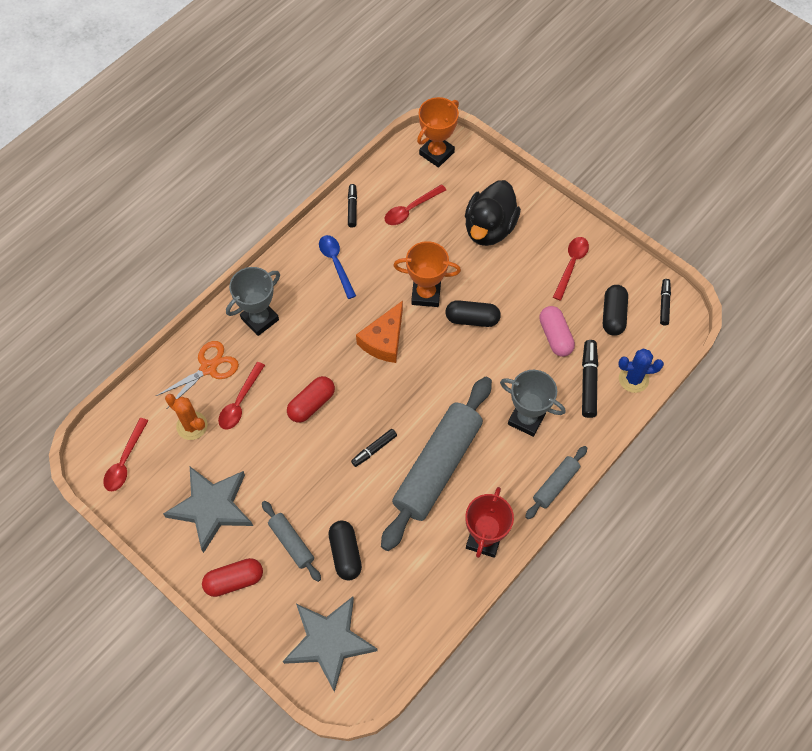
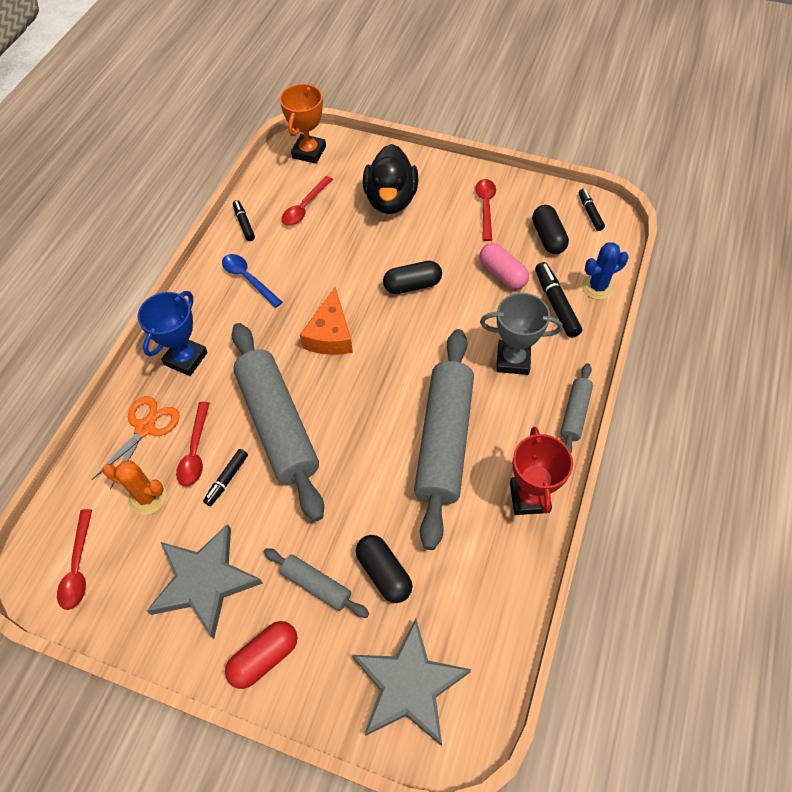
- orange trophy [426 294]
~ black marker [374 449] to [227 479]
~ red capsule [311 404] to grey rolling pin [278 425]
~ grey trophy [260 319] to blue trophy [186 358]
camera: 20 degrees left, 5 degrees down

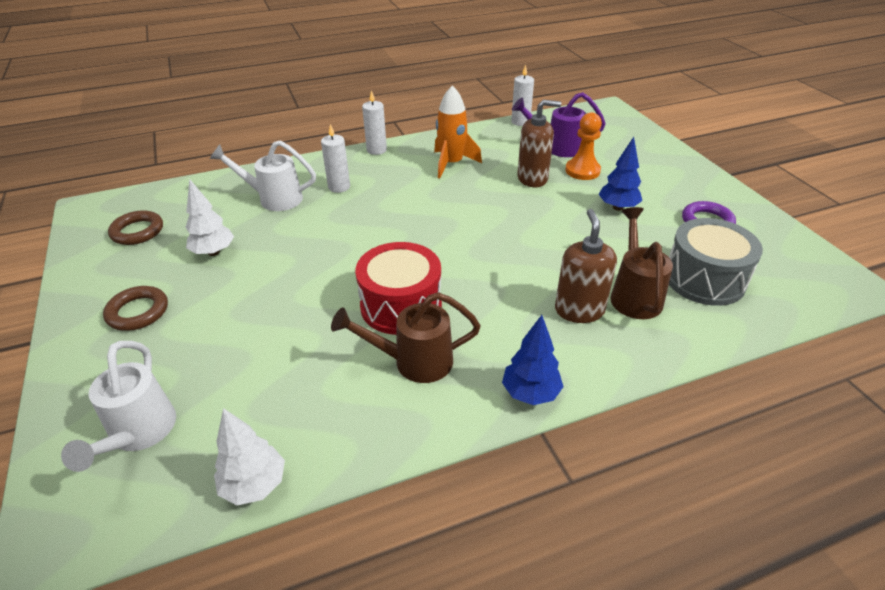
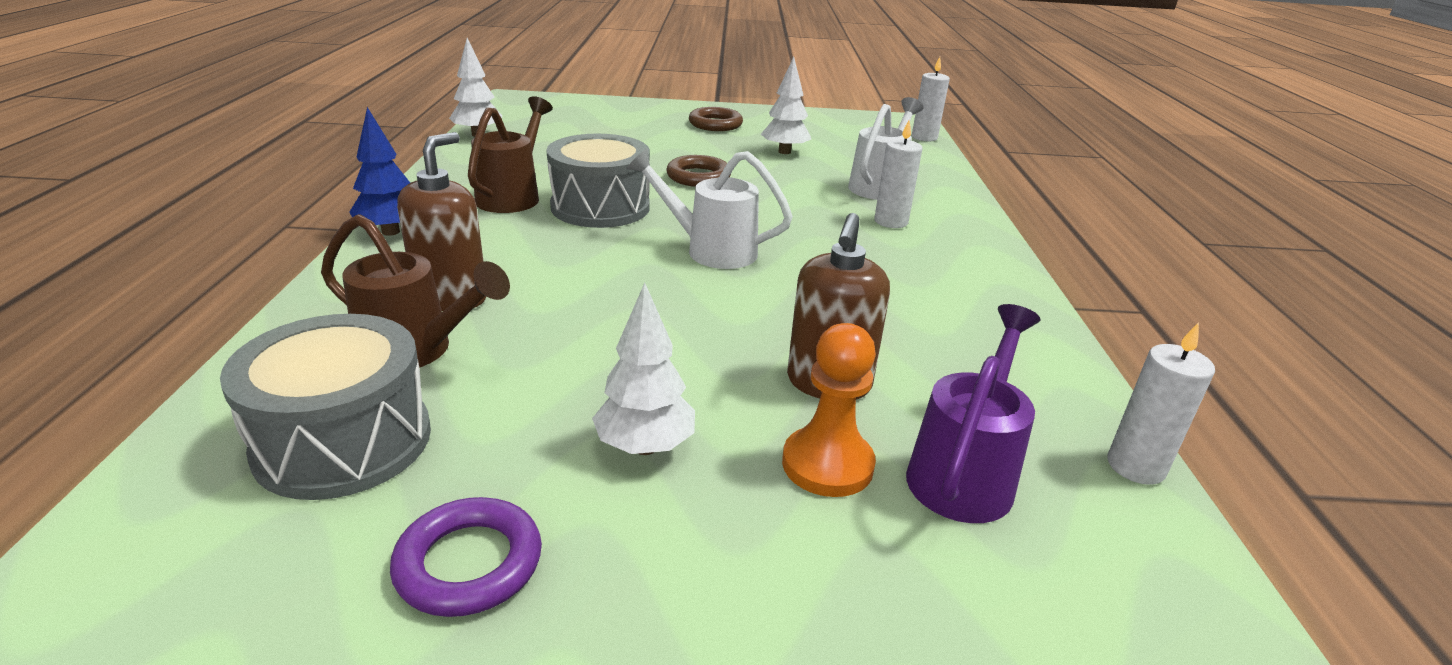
- orange rocket [452 164]
~ white watering can [139 434] to [711 250]
~ brown ring [137 231] to [698 177]
~ white candle [376 150] to [924 137]
~ red drum [401 305] to grey drum [600 207]
~ blue tree [617 207] to white tree [645 447]
~ brown soap dispenser [579 310] = [451 297] 90 degrees counterclockwise
camera: 110 degrees right, 10 degrees down

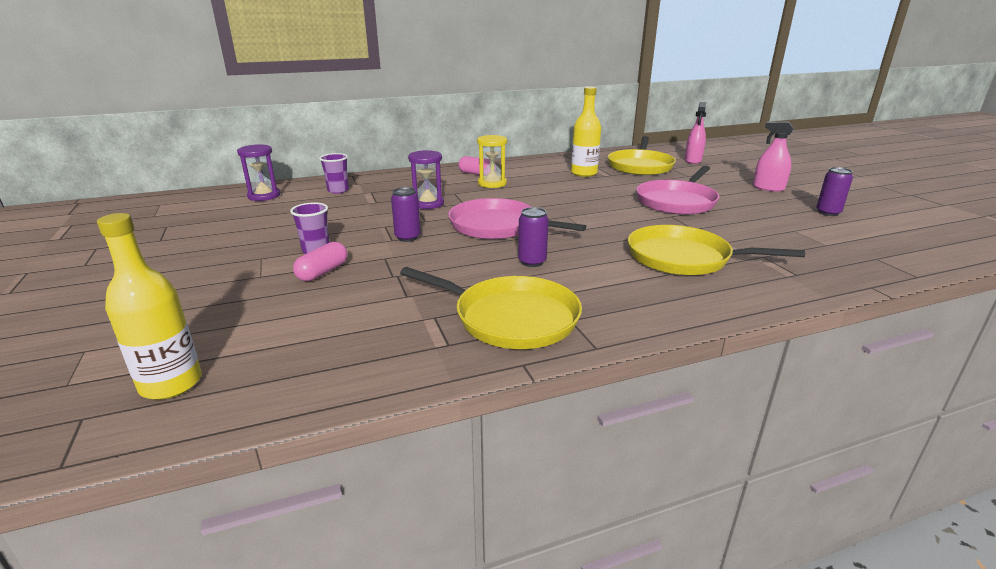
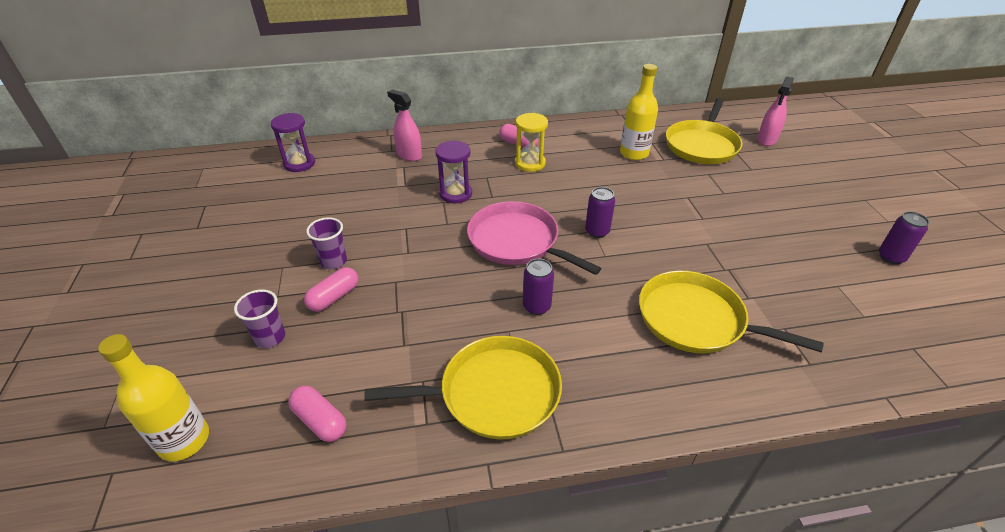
- pink pan [677 201]
+ pink capsule [320 421]
~ purple cup [338 190] to [270 337]
~ purple can [407 237] to [597 231]
~ pink spray bottle [768 188] to [409 155]
~ yellow pan [510 318] = [493 393] 45 degrees counterclockwise
camera: 10 degrees right, 15 degrees up

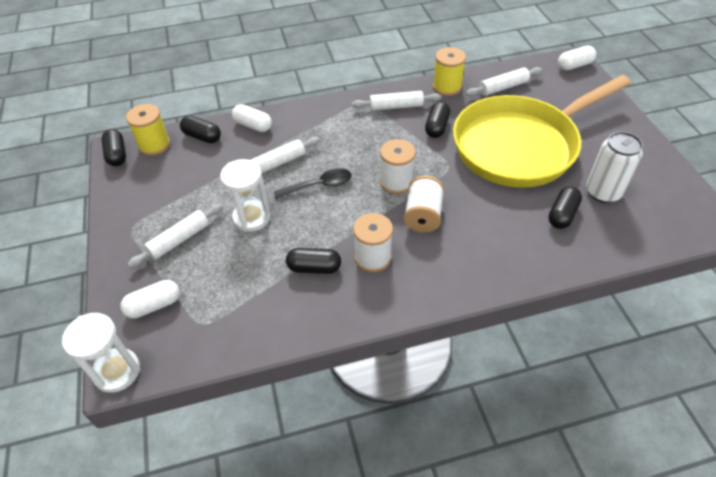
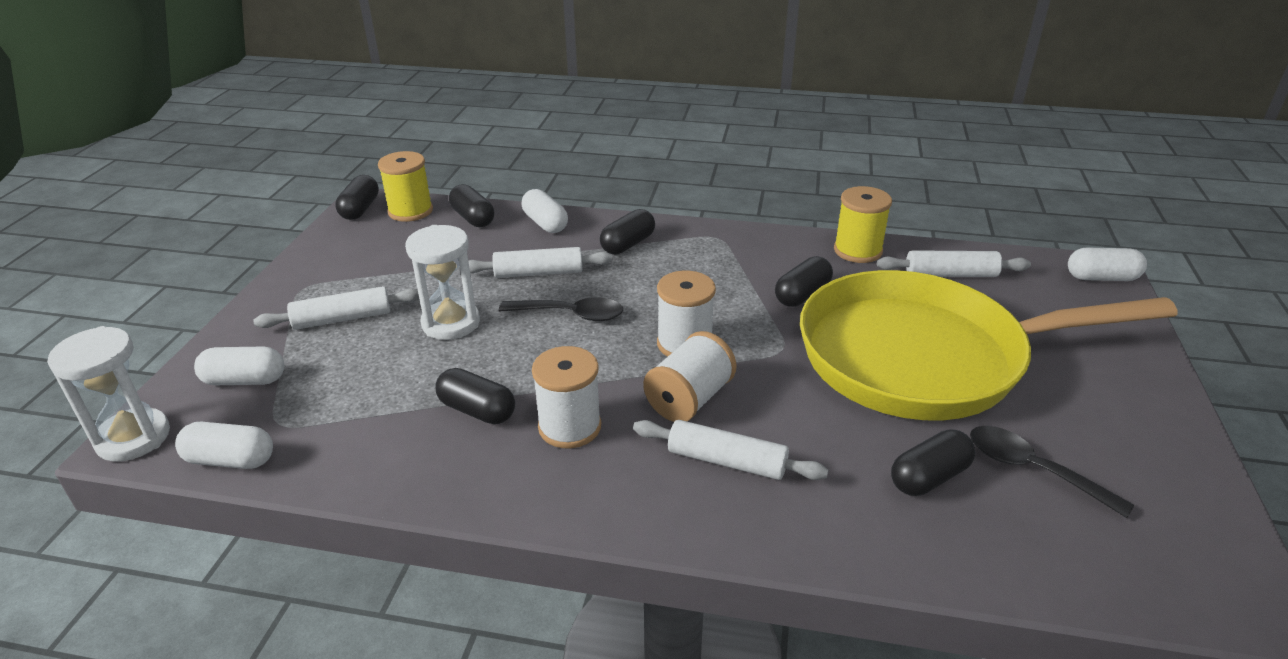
+ white capsule [230 460]
+ black capsule [628 244]
~ white rolling pin [396 107] to [726 461]
~ white can [603 192] to black spoon [1032 470]
camera: 25 degrees right, 15 degrees down

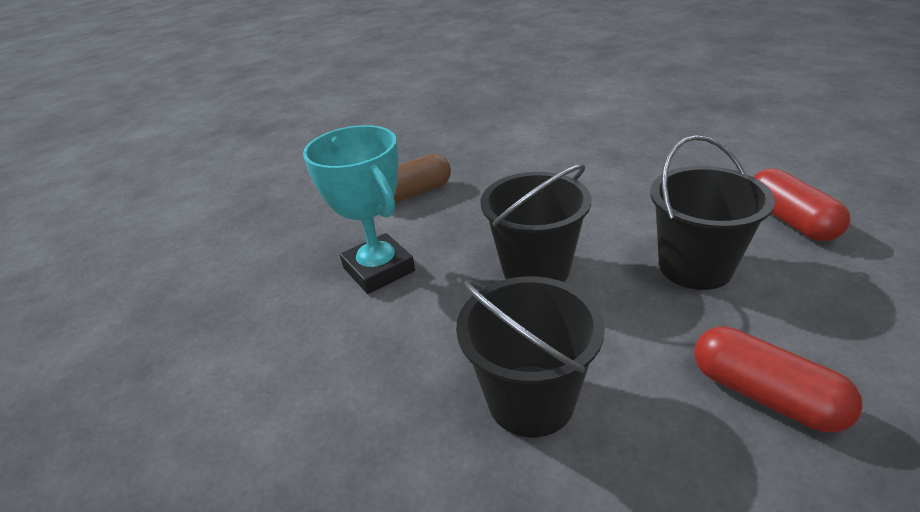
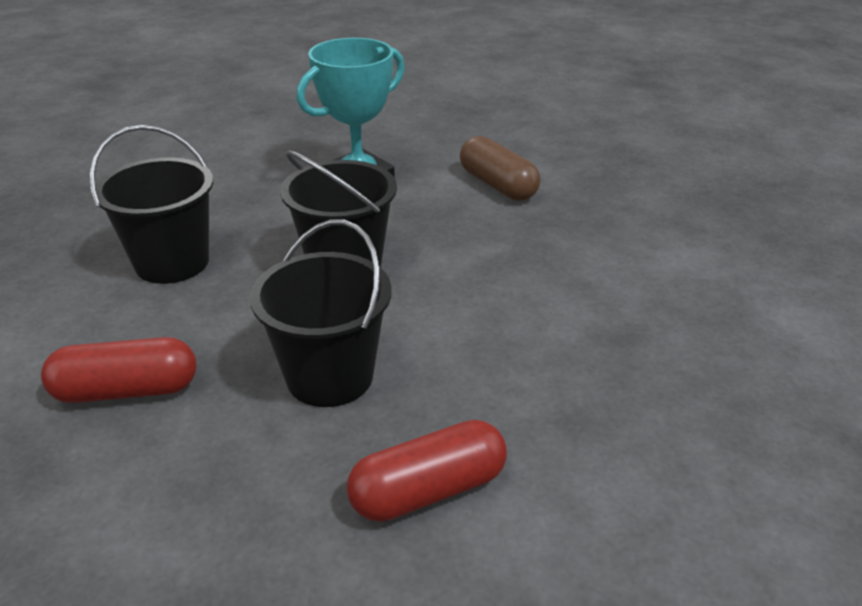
~ red capsule [764 395] = [126 390] 45 degrees clockwise
camera: 80 degrees right, 0 degrees up

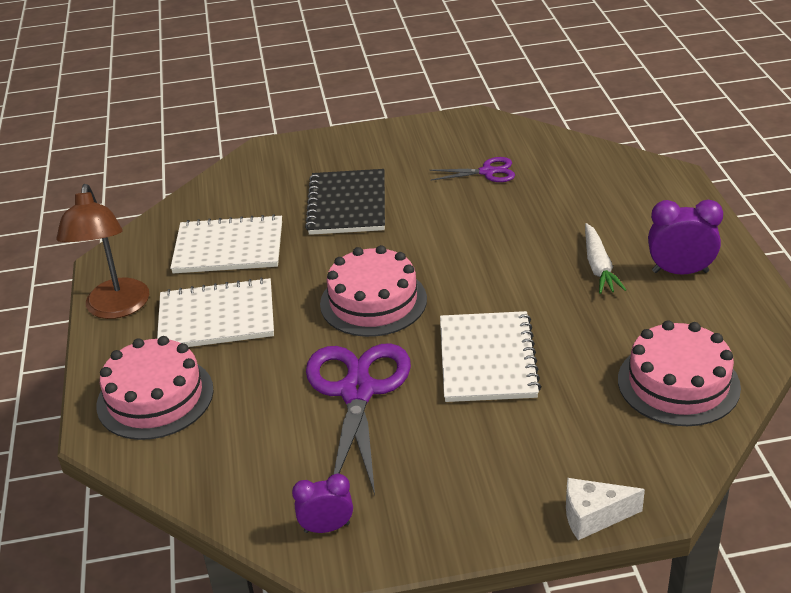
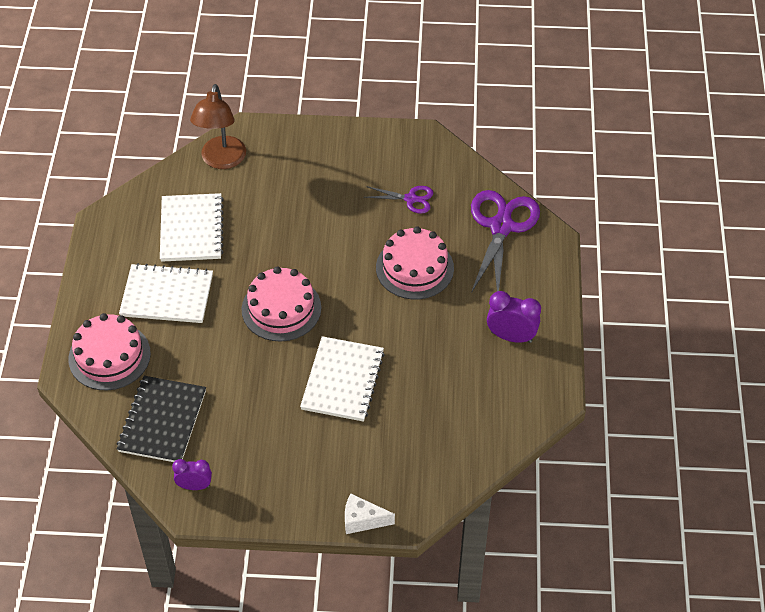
- white carrot [598 266]
~ brown lamp [116 308] to [221 160]
~ black notebook [347 204] to [162 421]
~ purple scissors [357 392] to [501 227]
~ pink cake [678 383] to [414 268]
~ white notebook [228 247] = [192 229] 75 degrees clockwise
camera: 10 degrees right, 15 degrees up

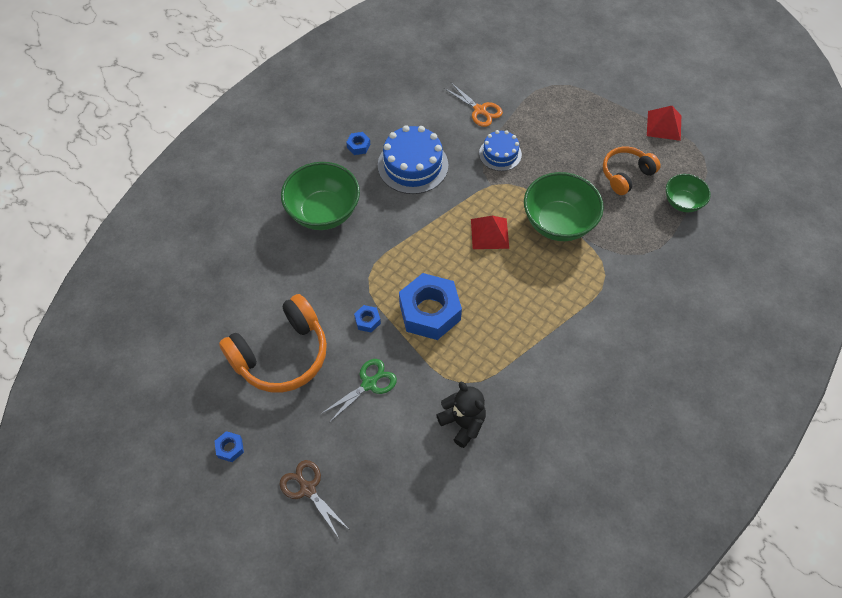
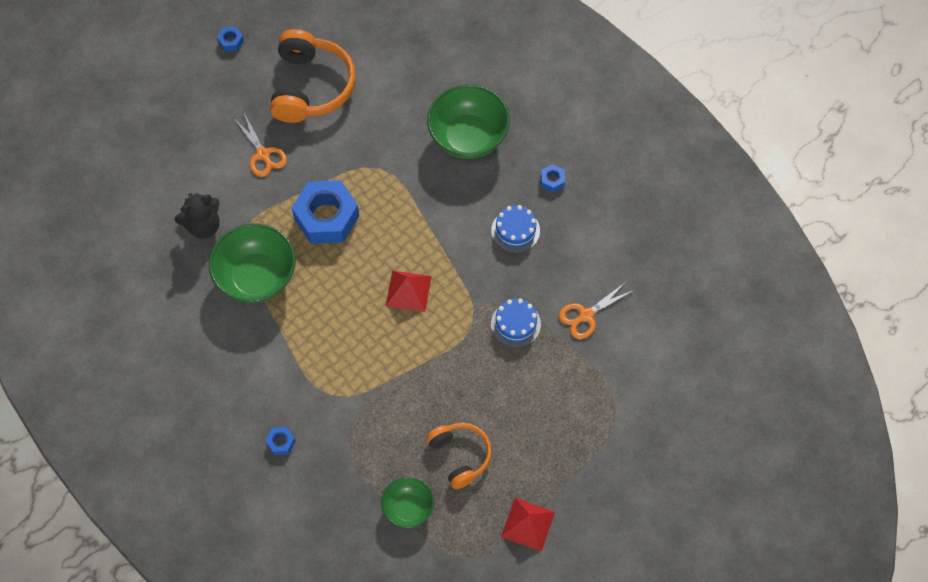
- brown scissors [308 489]
~ blue nut [367 321] to [281 442]
~ green bowl [558 223] to [257 277]
~ green scissors [369 384] to orange scissors [263 154]
~ orange headphones [281 355] = [311 87] 150 degrees counterclockwise
~ blue cake [413 165] = [515 230] x0.61
camera: 100 degrees right, 5 degrees up

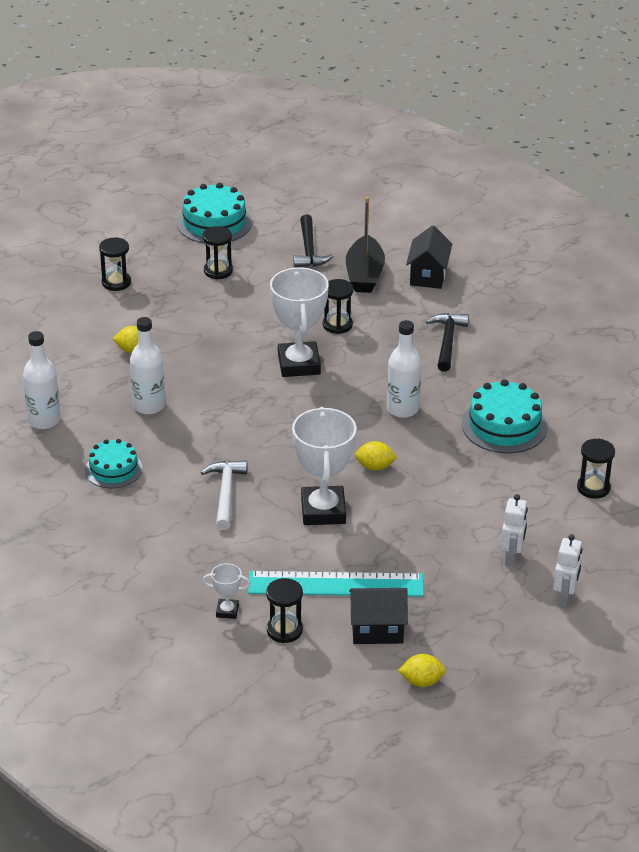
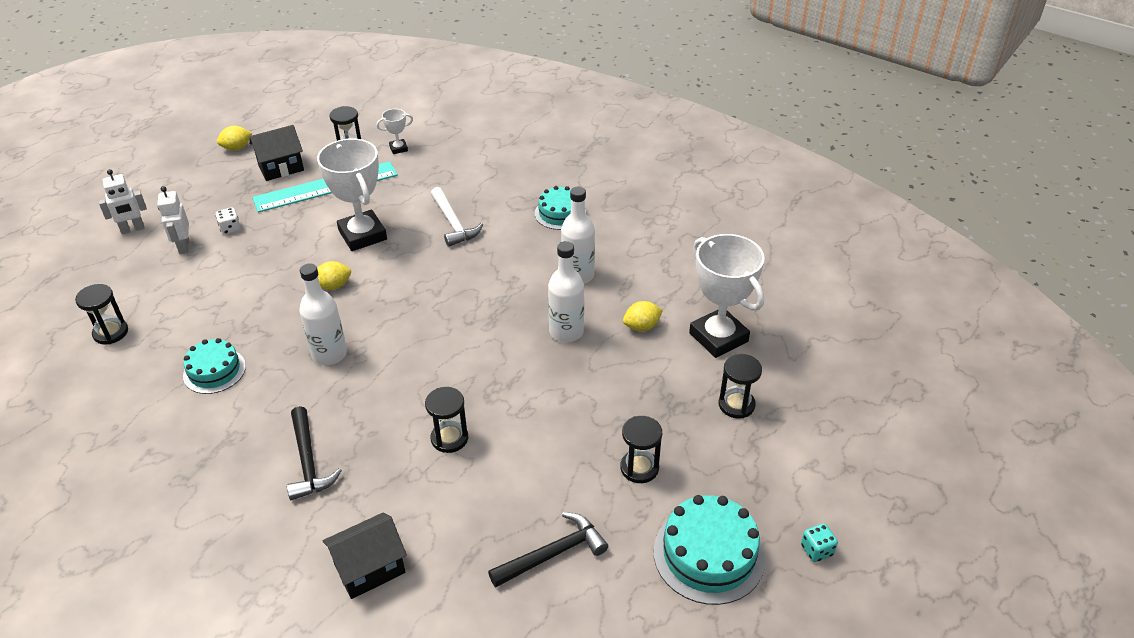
- black boat [364 275]
+ white dice [230 228]
+ turquoise dice [816 550]
~ white bottle [44 420] to [566 332]
~ white trophy [299 364] to [718 337]
~ black hammer [309 249] = [552 554] 90 degrees clockwise
~ black house [428 276] = [370 568] 75 degrees clockwise
~ white robot [564 598] = [132 229] 105 degrees counterclockwise
~ turquoise cake [504 426] = [214 371] x0.65
camera: 155 degrees right, 5 degrees up

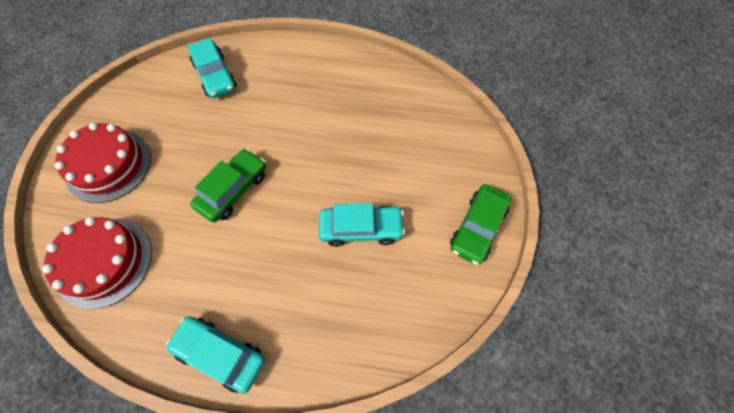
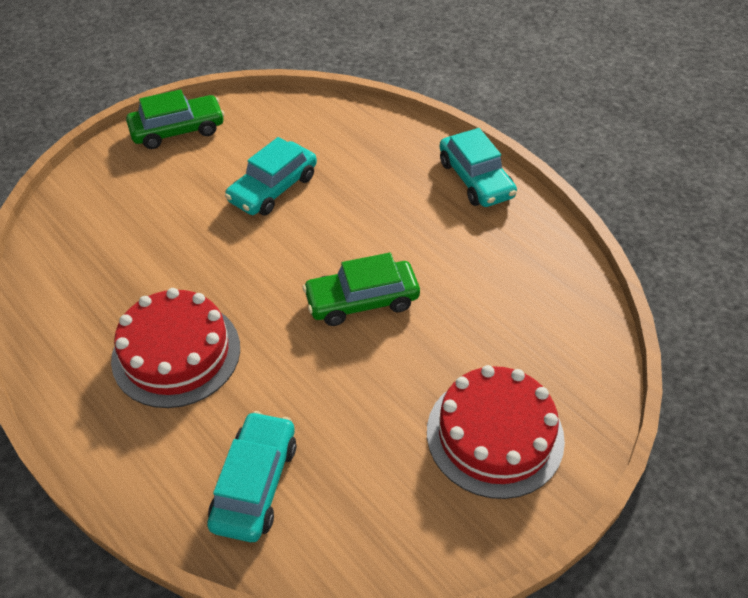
~ red cake [104 262] to [176 353]
~ turquoise car [361 229] = [273 188] 90 degrees counterclockwise
camera: 140 degrees left, 15 degrees down

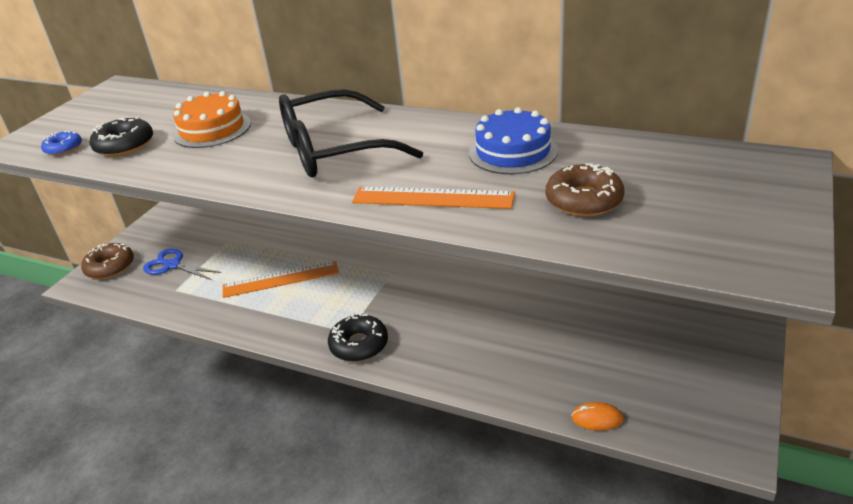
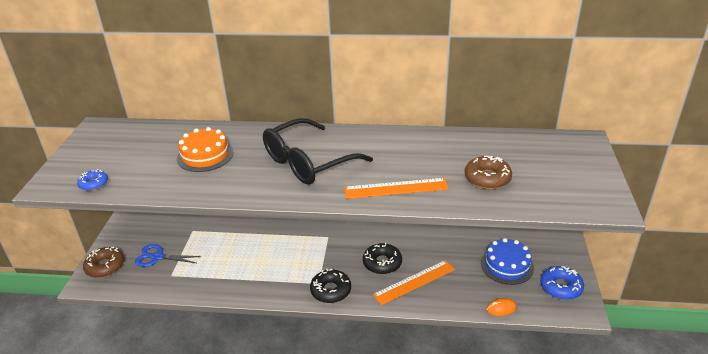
+ blue donut [560 287]
~ black donut [124 145] to [382 263]
~ orange ruler [280 279] to [414 282]
~ blue cake [513 151] to [507 265]
camera: 20 degrees left, 0 degrees up

